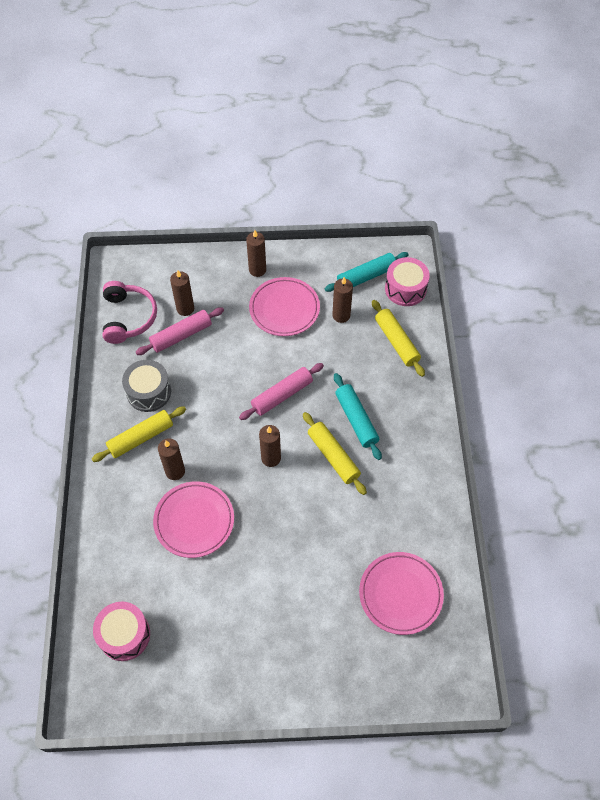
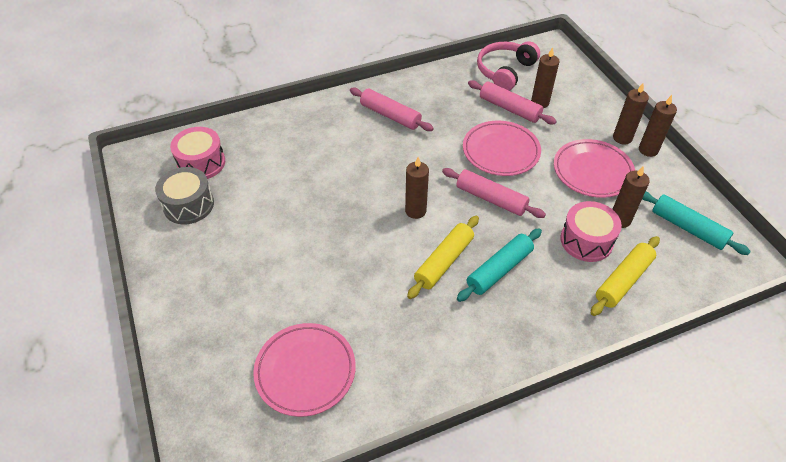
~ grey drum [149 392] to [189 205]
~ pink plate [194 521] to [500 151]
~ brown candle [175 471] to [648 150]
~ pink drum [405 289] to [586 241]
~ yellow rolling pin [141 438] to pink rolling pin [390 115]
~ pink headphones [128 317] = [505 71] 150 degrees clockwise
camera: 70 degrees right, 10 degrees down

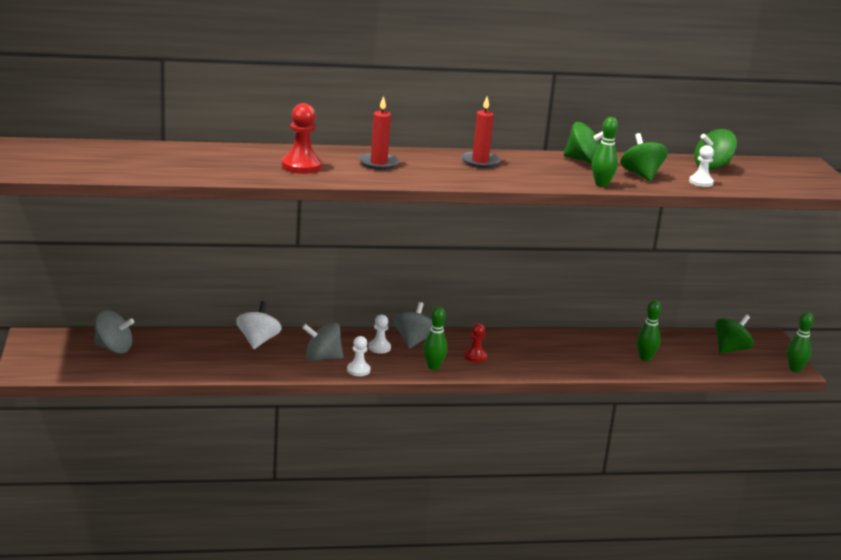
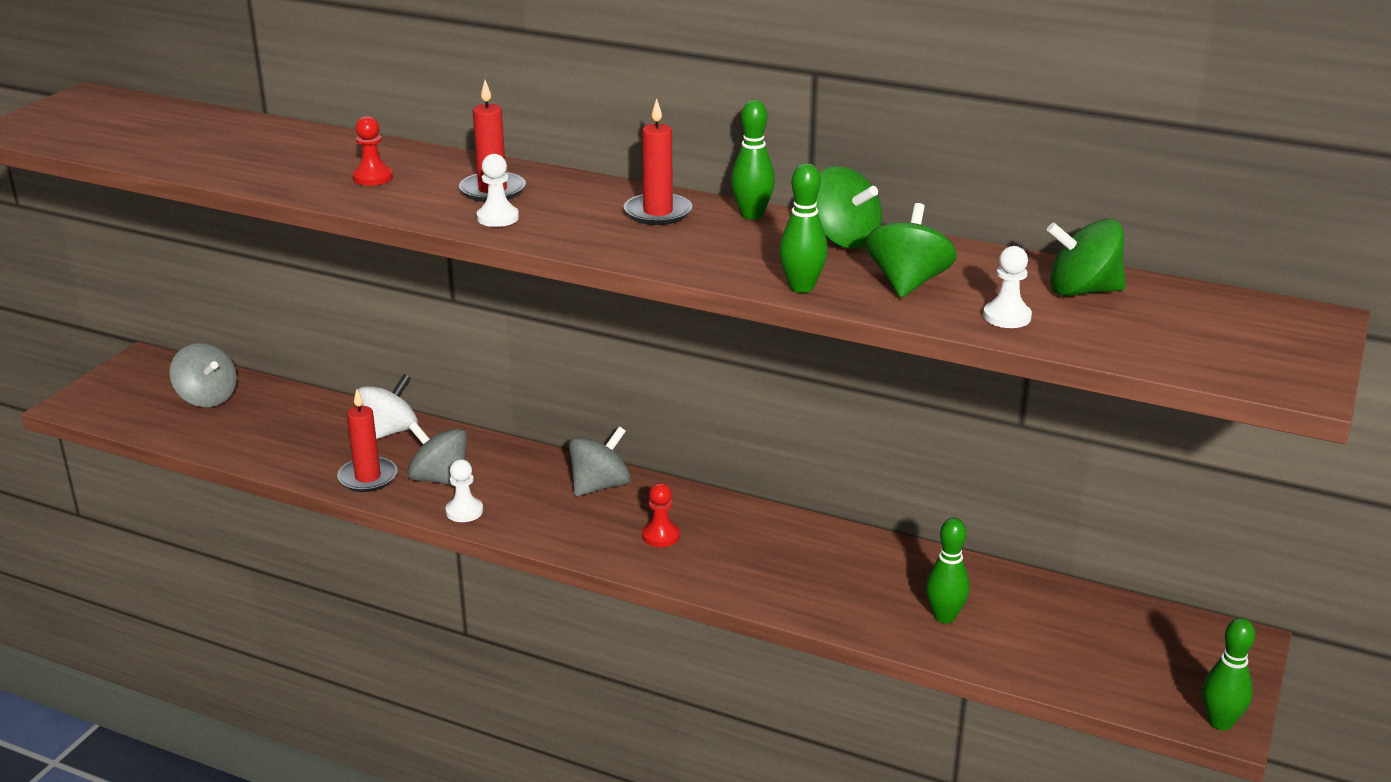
- green spinning top [730 349]
+ red candle [368 477]
~ white pawn [379 348] to [497 218]
~ green bowling pin [433 367] to [752 215]
~ red pawn [301 166] = [373 177] x0.62
camera: 35 degrees right, 5 degrees up

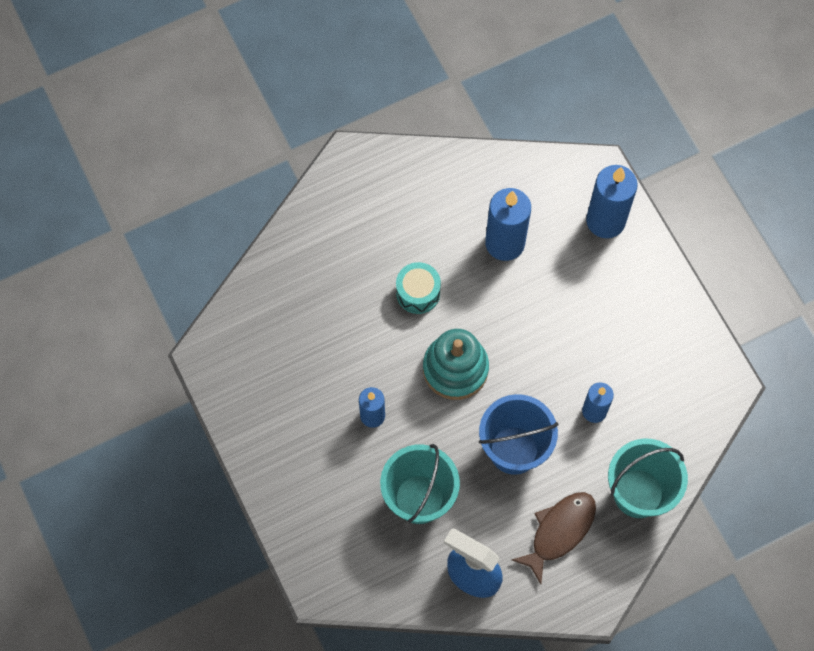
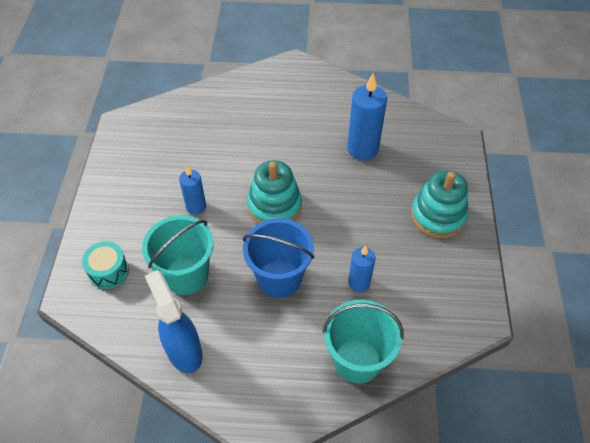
- brown fish [559 531]
- blue candle [605 221]
+ turquoise stacking toy [438 216]
~ turquoise drum [418 293] to [109 271]
camera: 30 degrees right, 15 degrees down

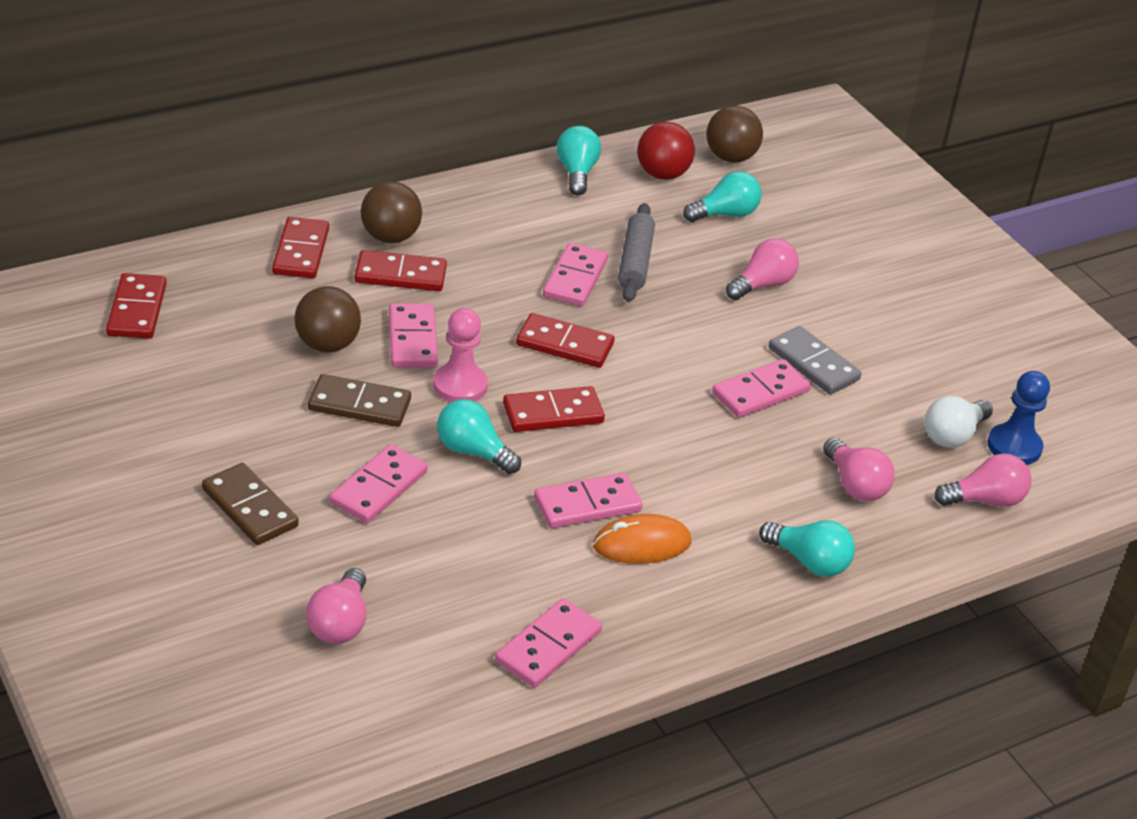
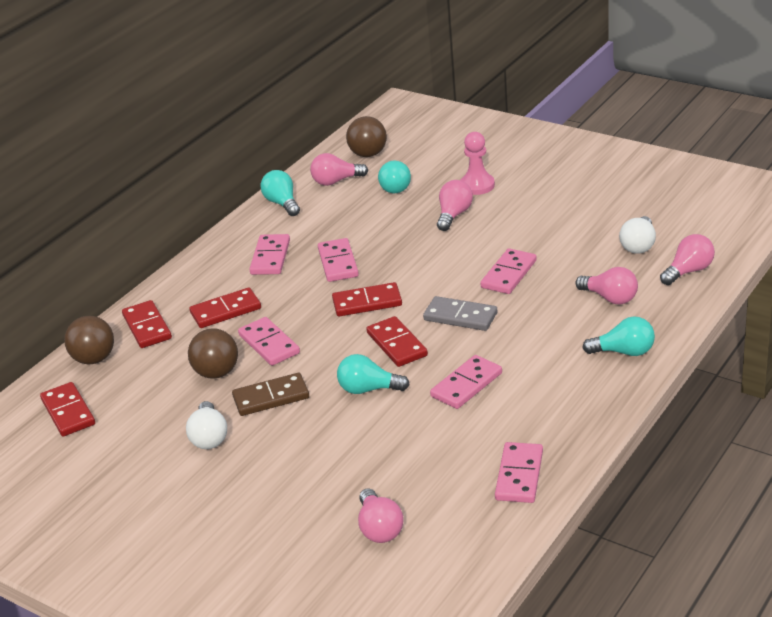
- brown domino [249 508]
- orange mouse [641 544]
- grey rolling pin [635 262]
- blue pawn [1014 446]
+ white light bulb [209 437]
~ pink domino [379 488] to [270 257]
~ brown ball [390 237] to [94 359]
~ pink pawn [460 386] to [477 185]
~ grey domino [813 364] to [460 317]
~ red ball [662 174] to pink light bulb [336 181]
~ red domino [553 413] = [397 344] 75 degrees counterclockwise
~ turquoise light bulb [725 214] = [395 186] 135 degrees clockwise
camera: 20 degrees left, 5 degrees down

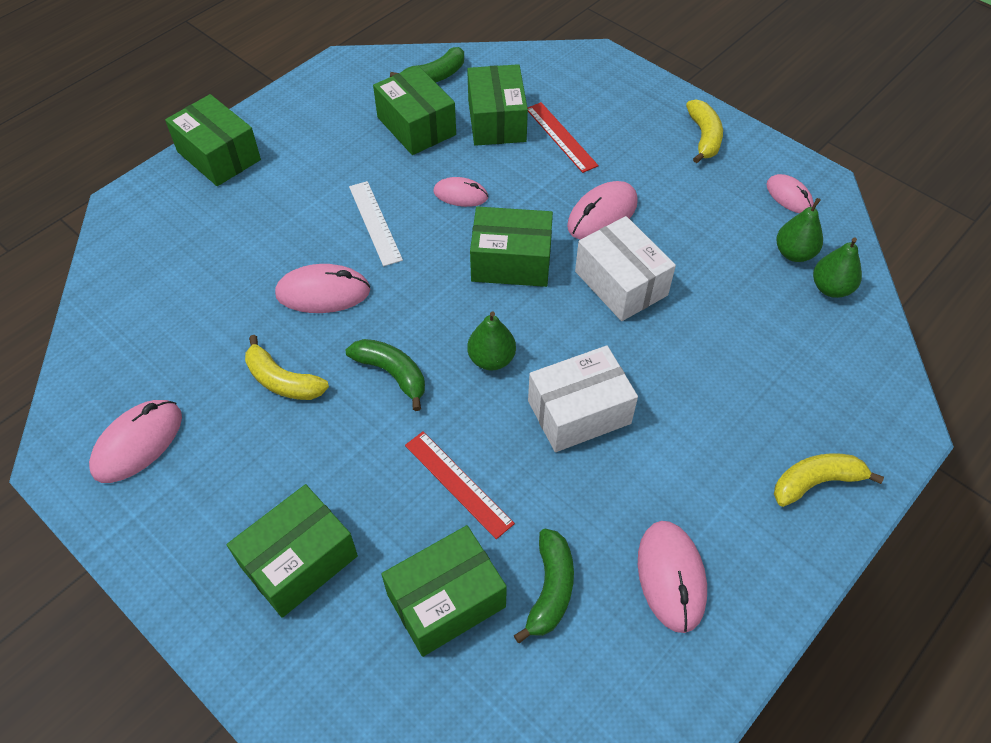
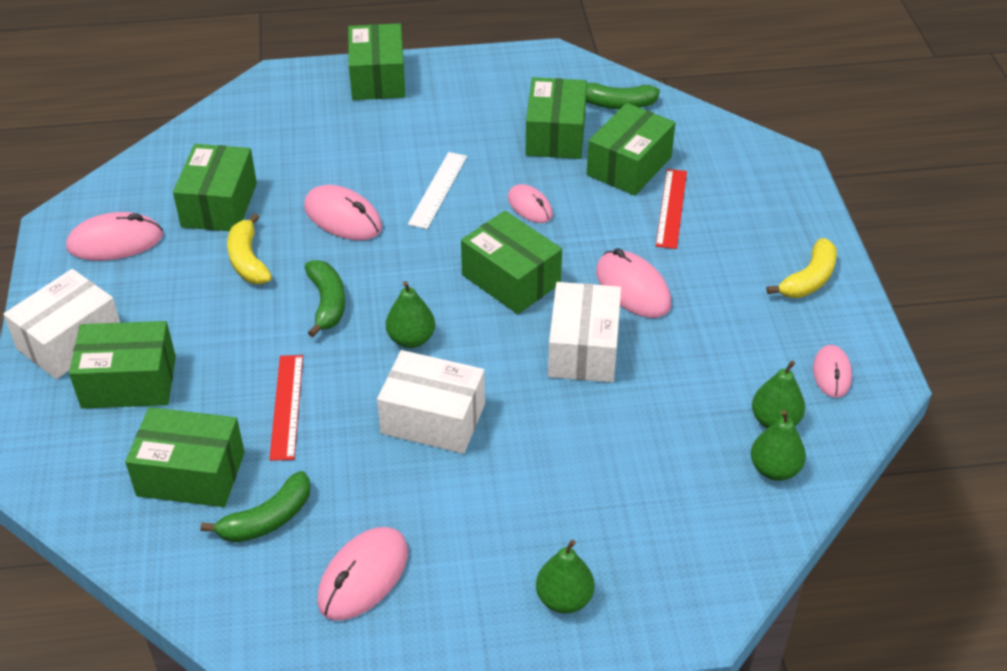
+ white box [70 341]
+ green box [219 205]
~ yellow banana [816 482] to green pear [564 599]
~ pink mouse [602 214] = [633 288] 60 degrees clockwise
camera: 40 degrees right, 10 degrees down

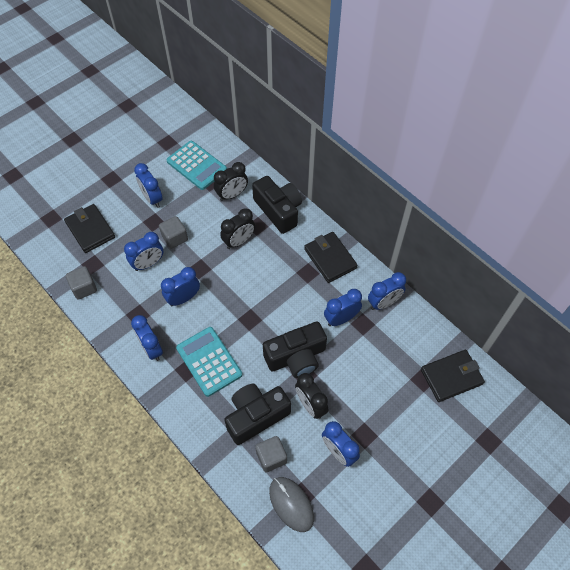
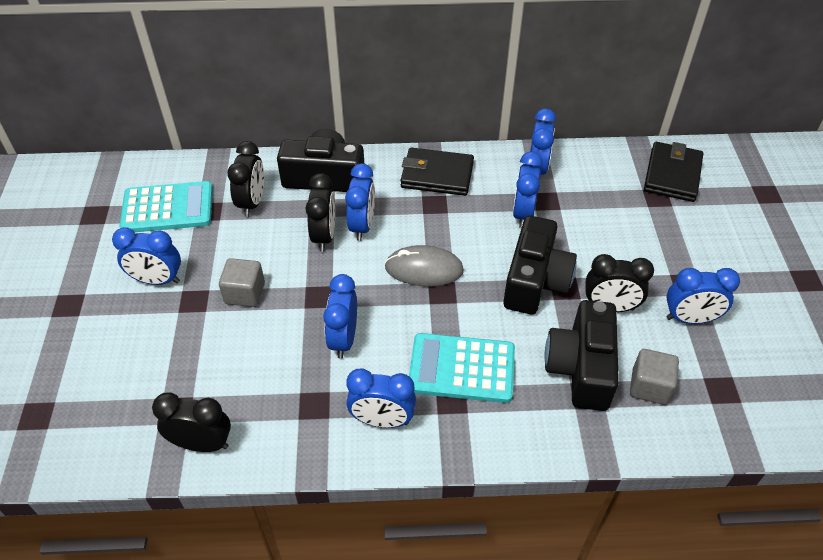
- black wallet [90 230]
~ blue clock [148 264] to [362 226]
~ grey mouse [291 504] to [424 269]
~ grey cube [84 288] to black clock [202 443]
camera: 50 degrees left, 10 degrees down

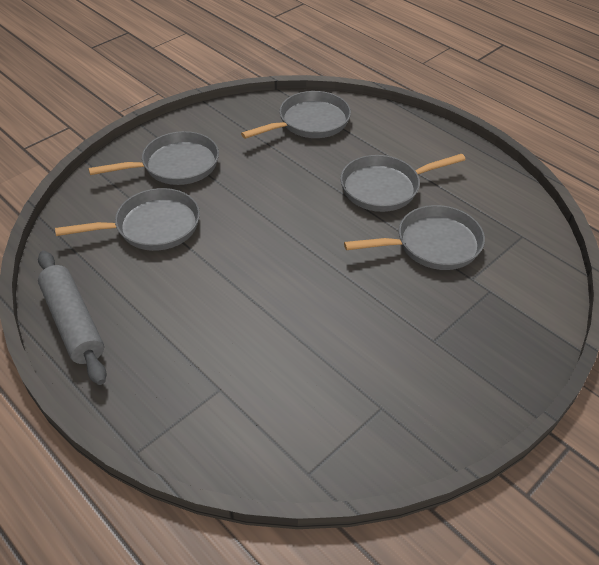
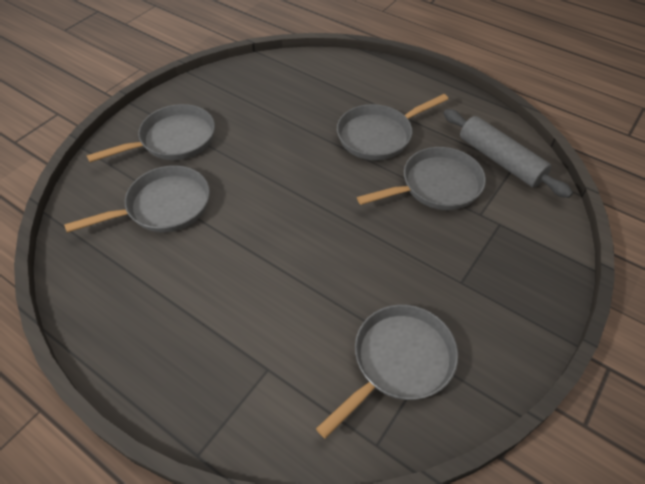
~ grey rolling pin [73 323] to [500 160]
~ grey pan [309 122] to [398 362]
camera: 10 degrees left, 5 degrees up

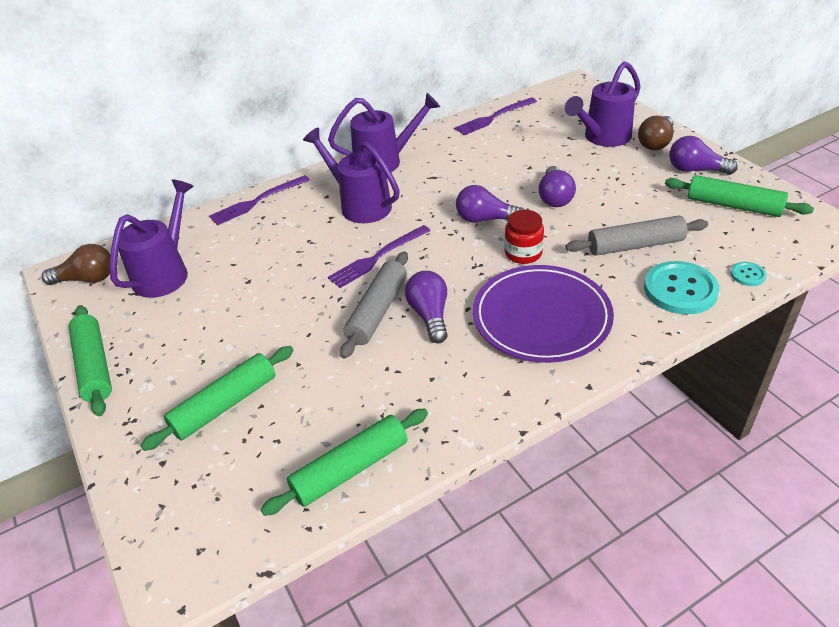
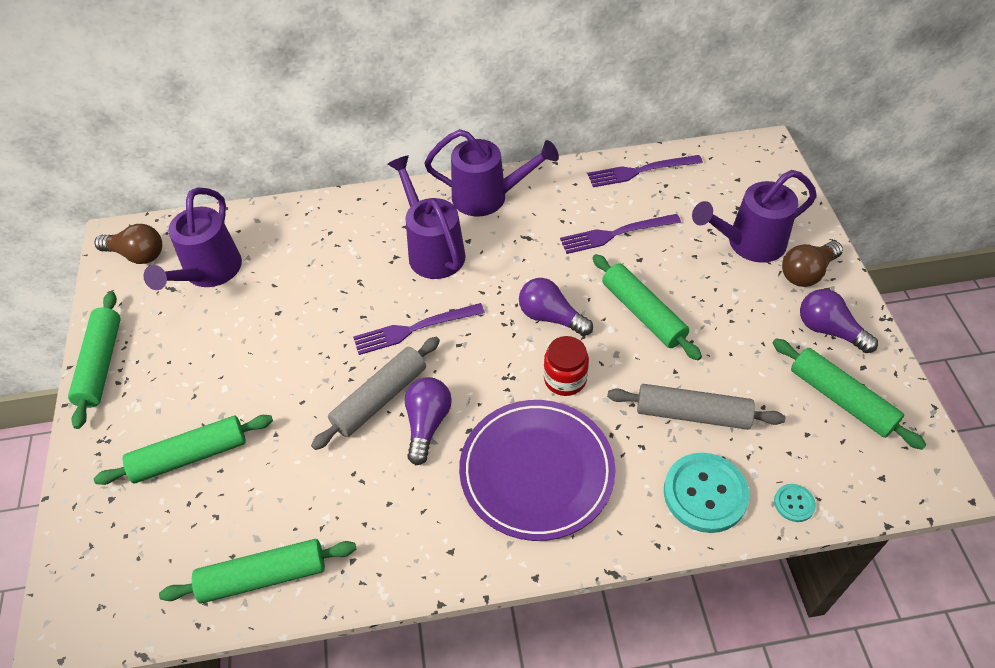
~ purple fork [257 201] to [616 234]
~ purple light bulb [554 197] to green rolling pin [643 313]
~ purple watering can [166 272] = [208 273] 150 degrees clockwise
camera: 20 degrees right, 10 degrees up

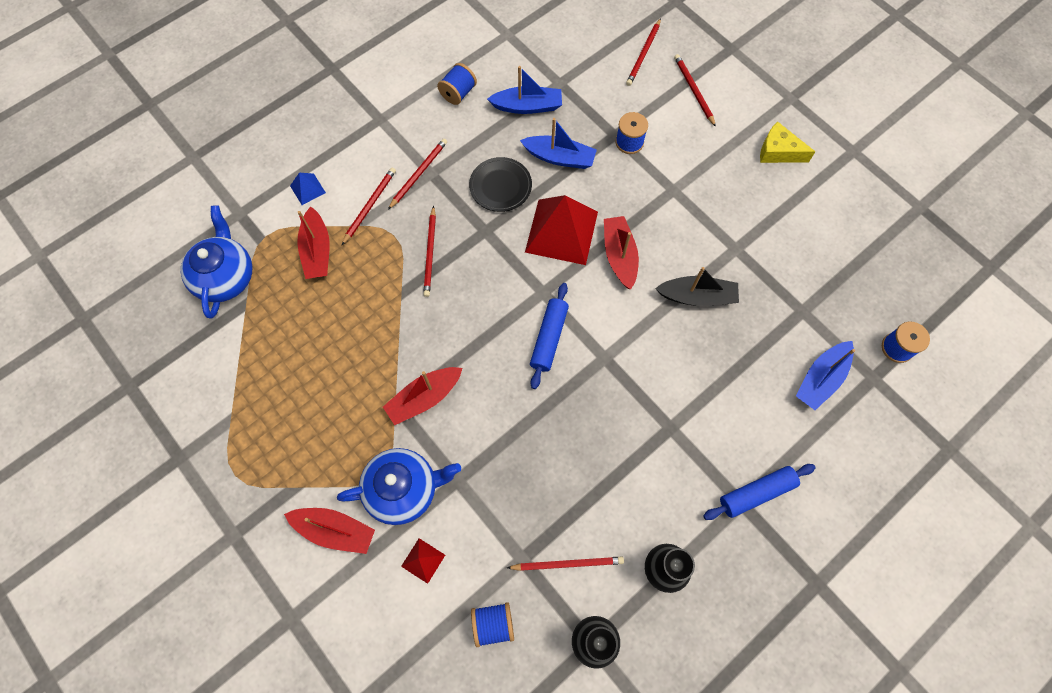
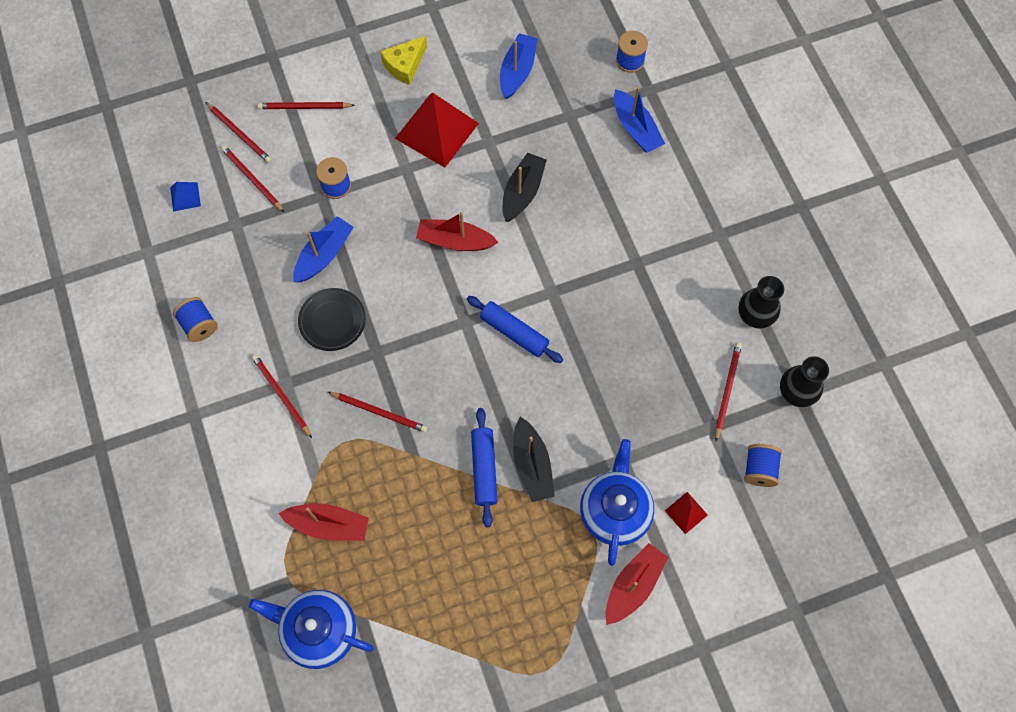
~ blue pyramid [307 189] to [185 196]
~ red pencil [370 206] to [252 179]
~ blue boat [527 106] to [517 71]
~ red pyramid [561 232] to [437 131]
~ blue rolling pin [756 493] to [484 469]
~ red boat [424 398] to black boat [532 465]
camera: 70 degrees left, 0 degrees up

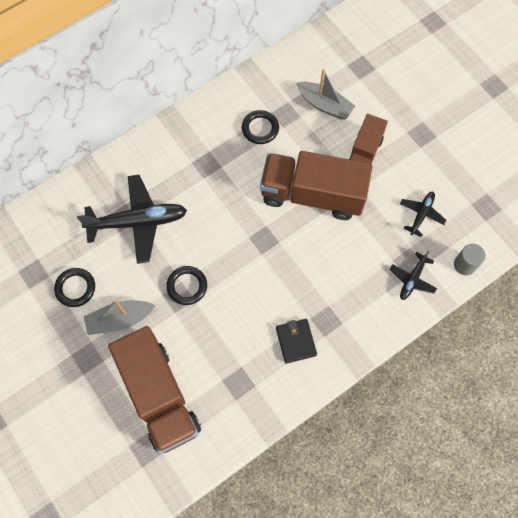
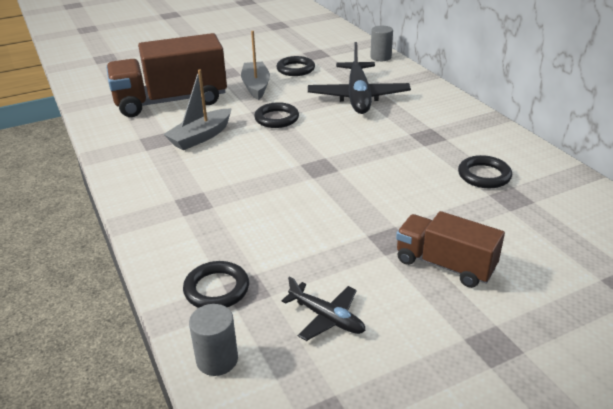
- brown truck [312 195]
- black wallet [296 341]
+ grey cylinder [380 57]
~ grey boat [324 105] to [201 137]
~ black plane [412 279] to black ring [216 289]
camera: 100 degrees right, 35 degrees down

